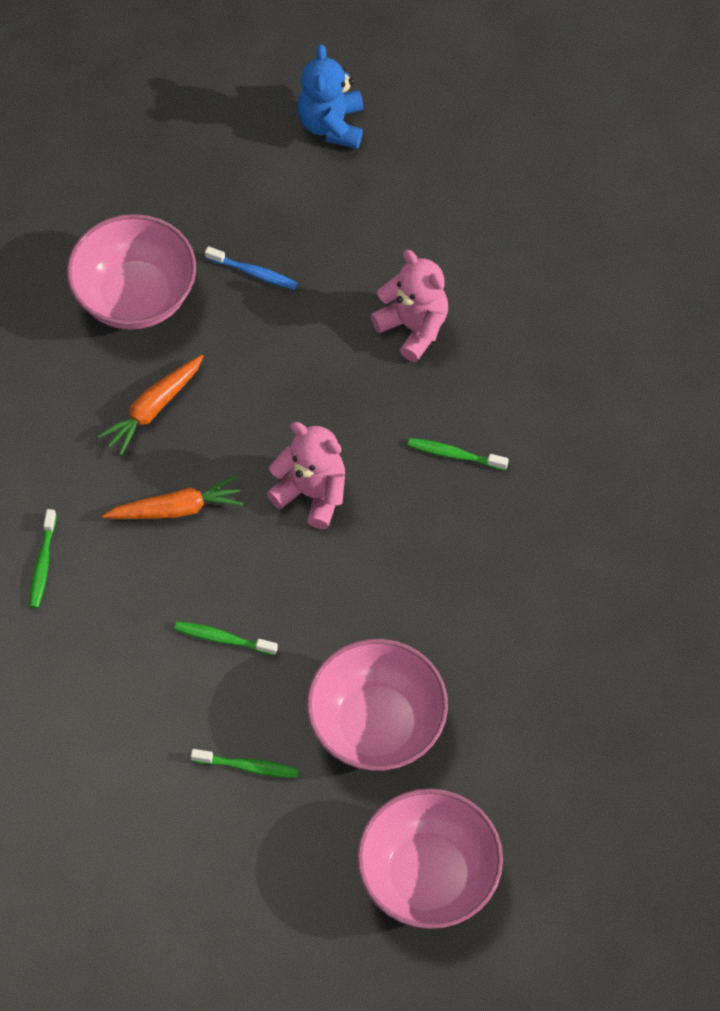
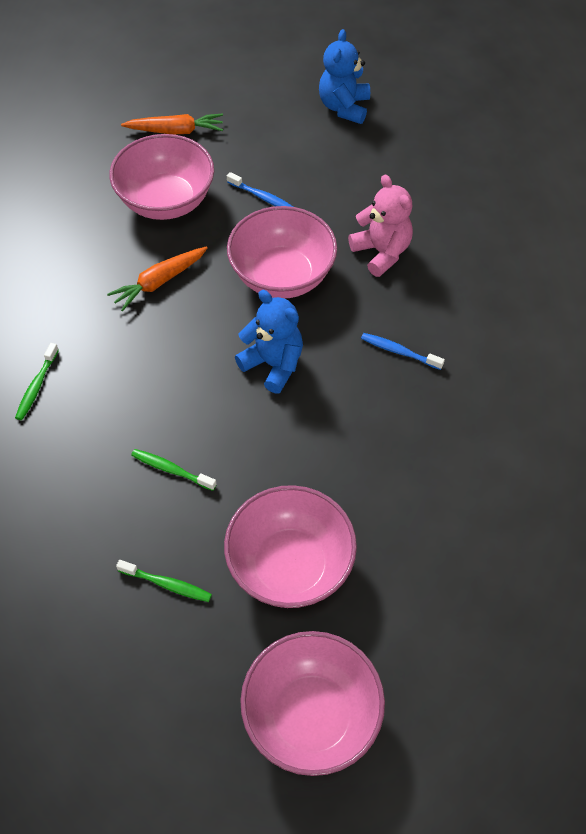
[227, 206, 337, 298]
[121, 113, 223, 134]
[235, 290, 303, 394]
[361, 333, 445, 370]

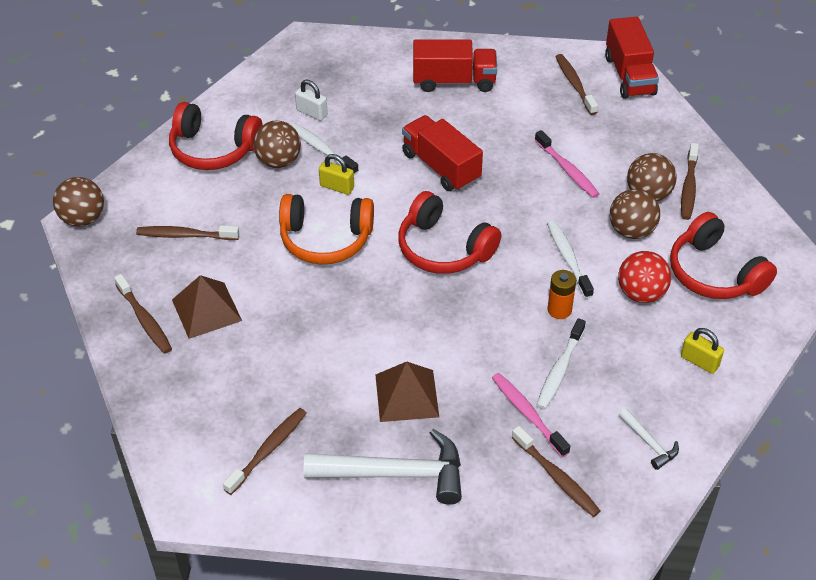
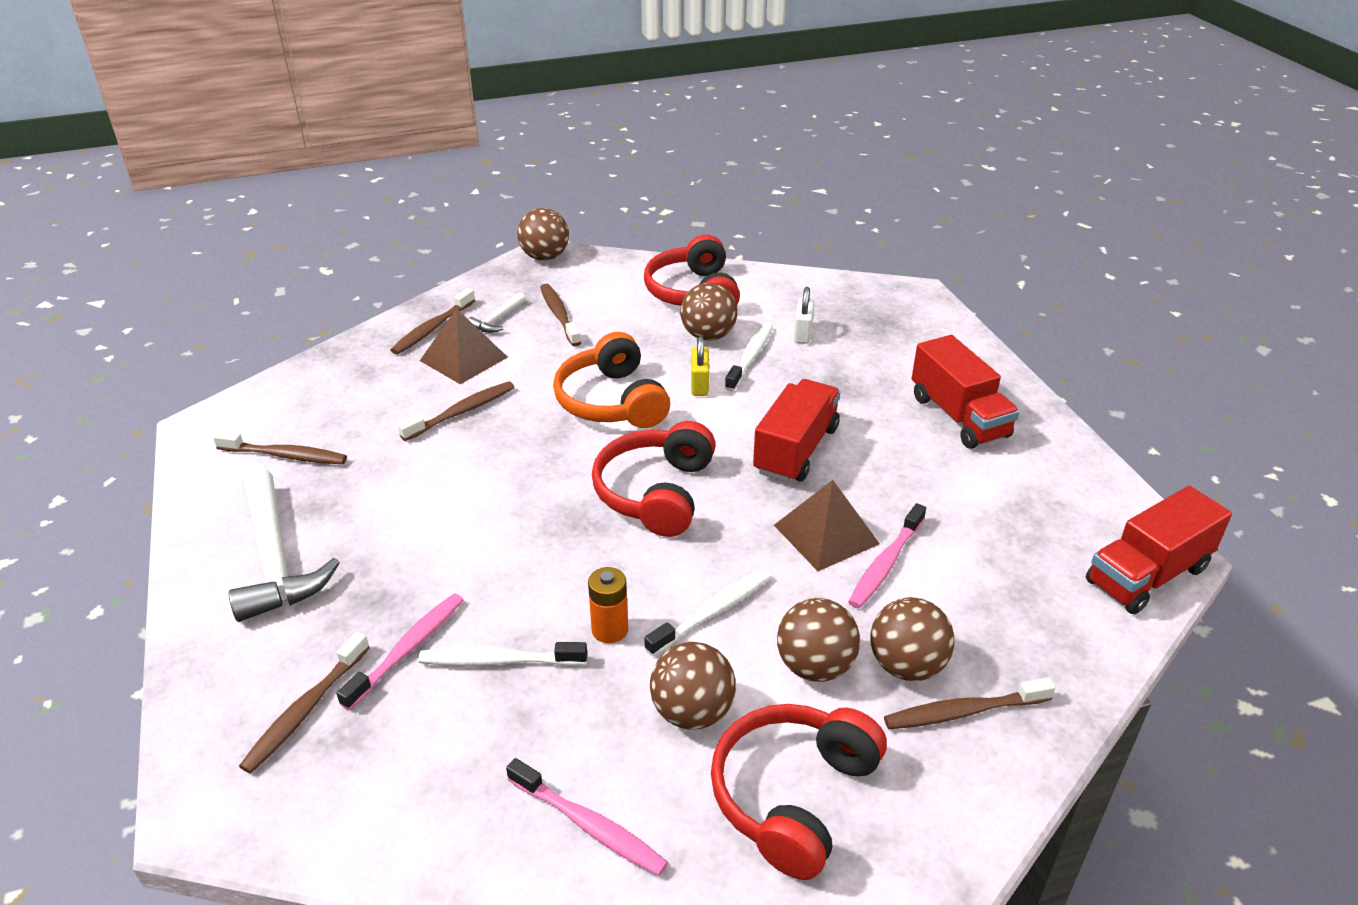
[774, 480, 880, 571]
[398, 381, 515, 441]
[468, 292, 526, 333]
[506, 758, 668, 876]
[650, 642, 736, 730]

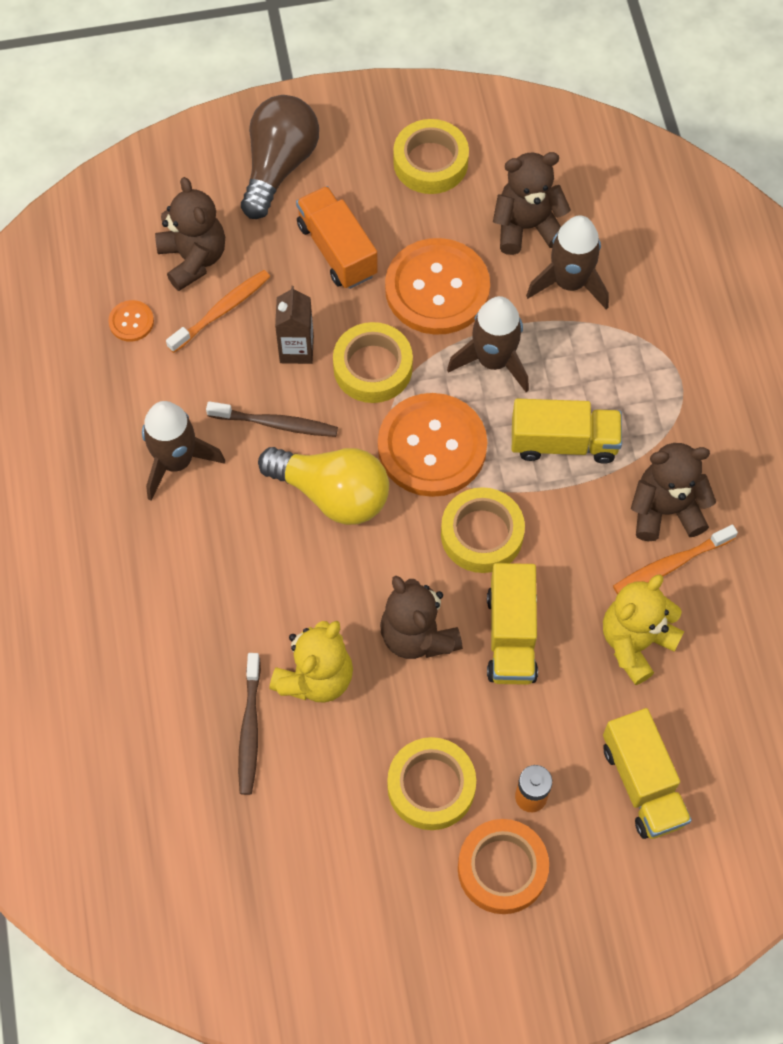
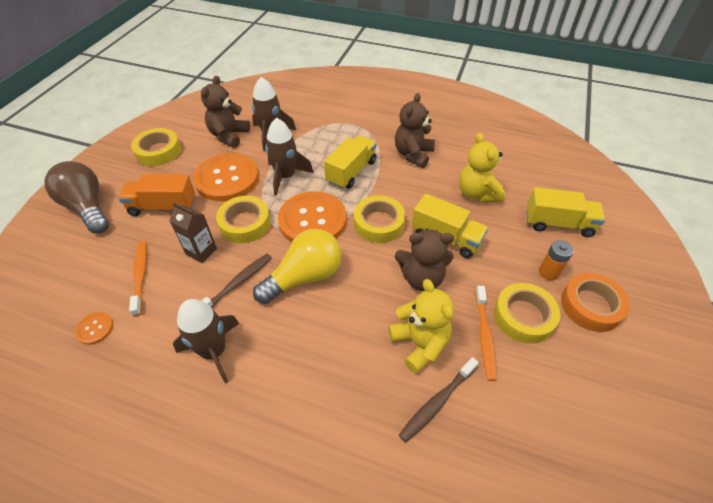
[155, 177, 225, 291] (first image)
[475, 286, 497, 381]
[399, 357, 479, 443]

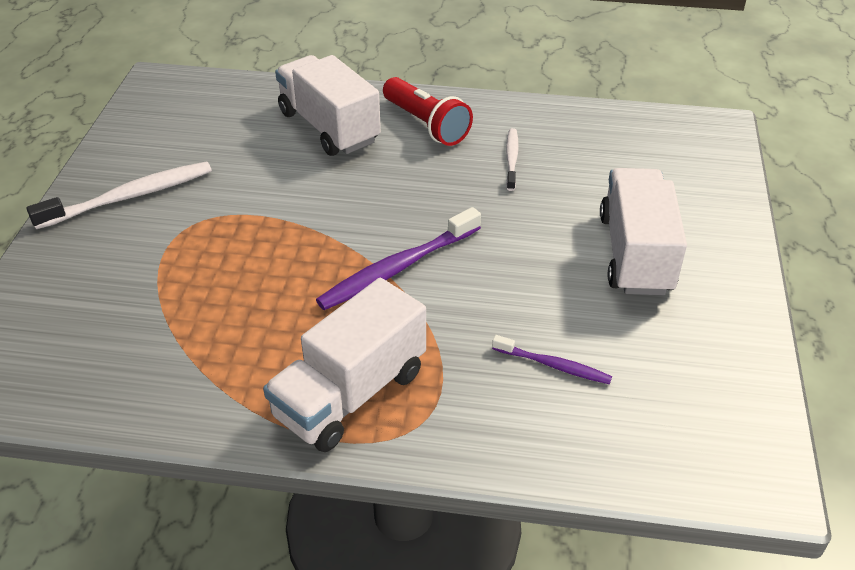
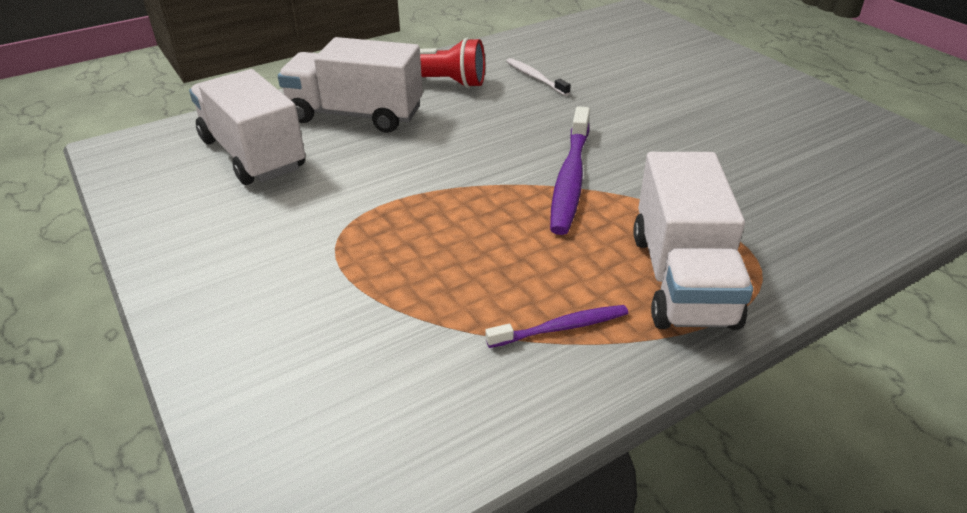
[26, 161, 212, 229] (first image)
[485, 305, 628, 348]
[189, 69, 305, 185]

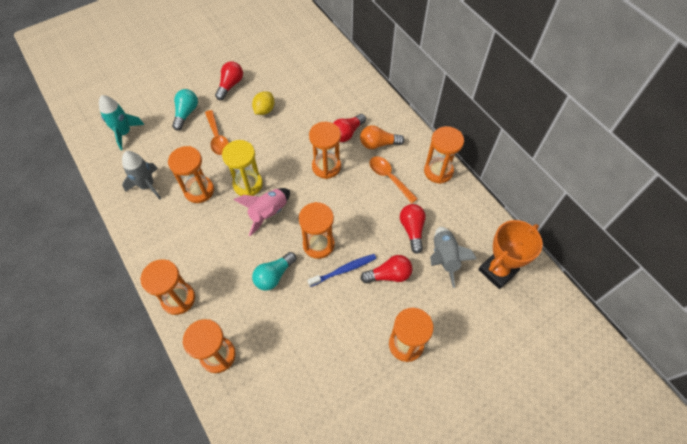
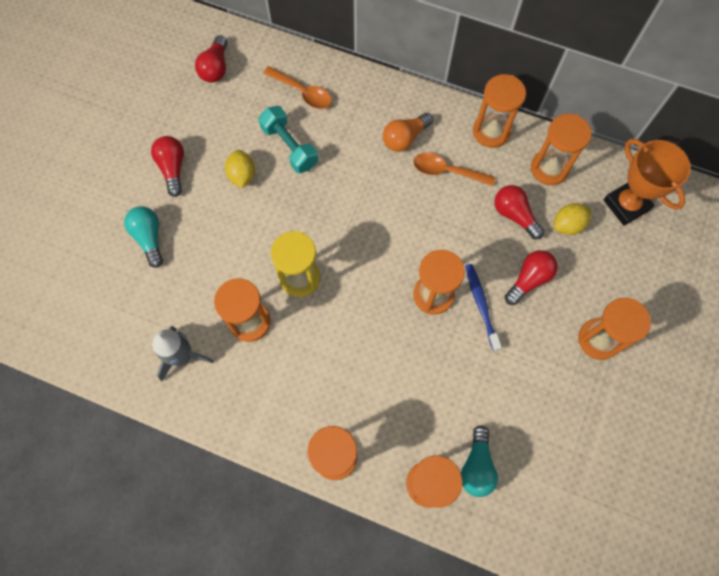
[99, 95, 144, 150] (first image)
[234, 188, 290, 236] (first image)
[258, 106, 318, 173]
[263, 66, 332, 109]
[461, 425, 498, 497]
[531, 114, 592, 185]
[195, 35, 227, 83]
[554, 203, 591, 235]
[465, 264, 502, 351]
[603, 139, 691, 226]

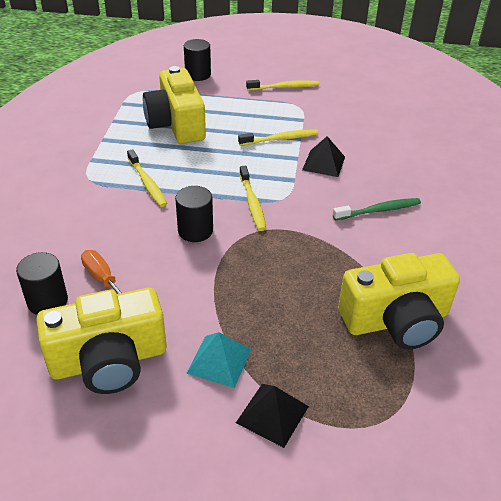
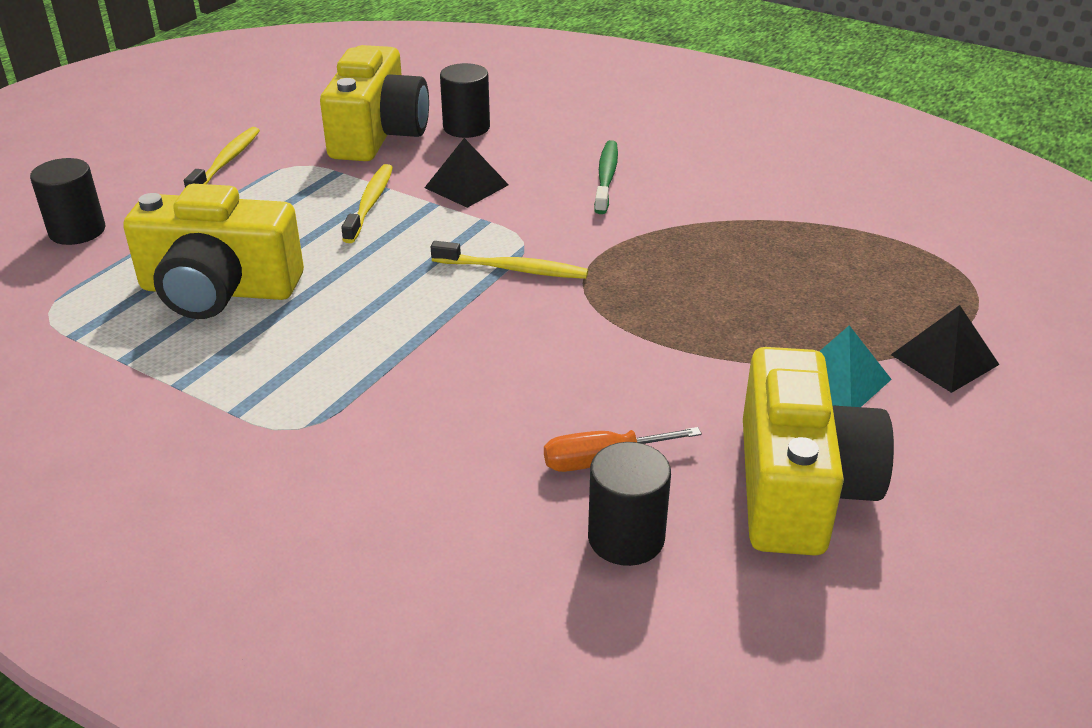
[127, 149, 167, 207] (first image)
[440, 63, 490, 138]
[320, 45, 429, 161]

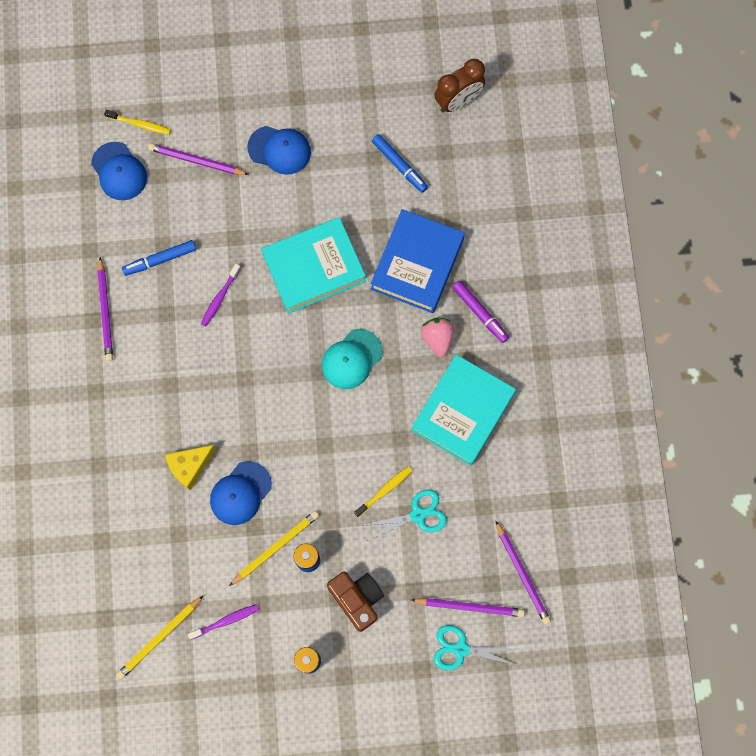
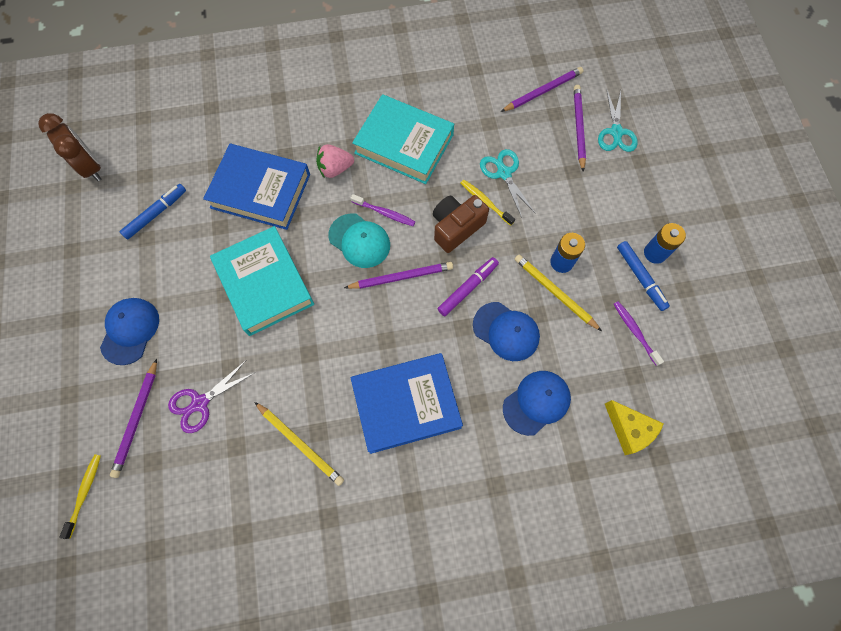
[168, 361, 254, 433]
[351, 353, 463, 454]
[503, 371, 571, 436]
[344, 262, 453, 289]
[255, 402, 344, 486]
[617, 241, 670, 311]
[605, 400, 664, 455]
[351, 194, 415, 226]
[433, 195, 489, 253]
[438, 257, 499, 316]

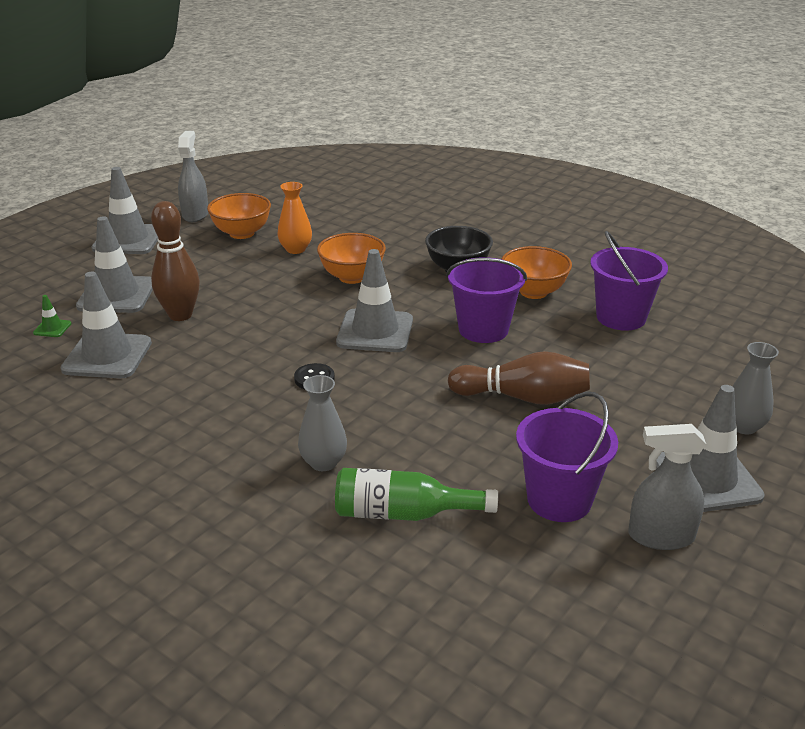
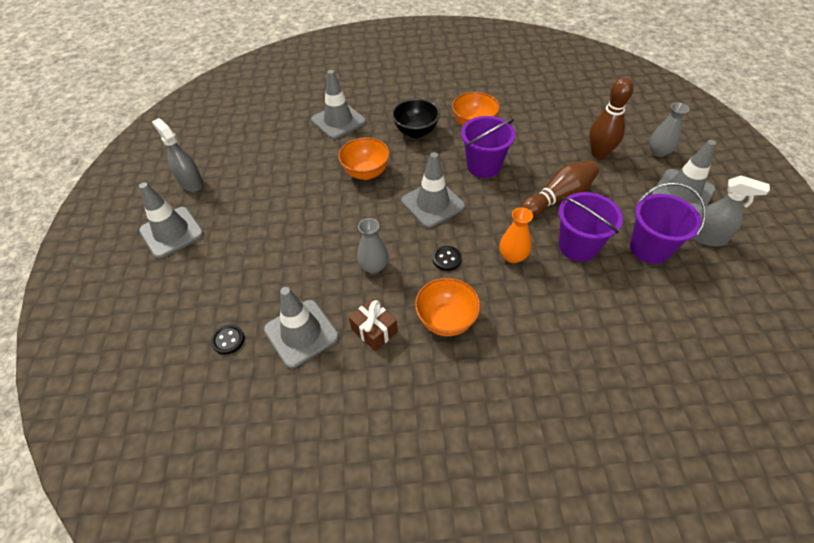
[335, 468, 498, 521] (first image)
[349, 298, 398, 351]
[311, 70, 366, 140]
[589, 78, 633, 159]
[415, 278, 481, 336]
[499, 207, 533, 263]
[357, 218, 388, 274]
[558, 192, 623, 262]
[211, 324, 244, 355]
[692, 176, 770, 246]

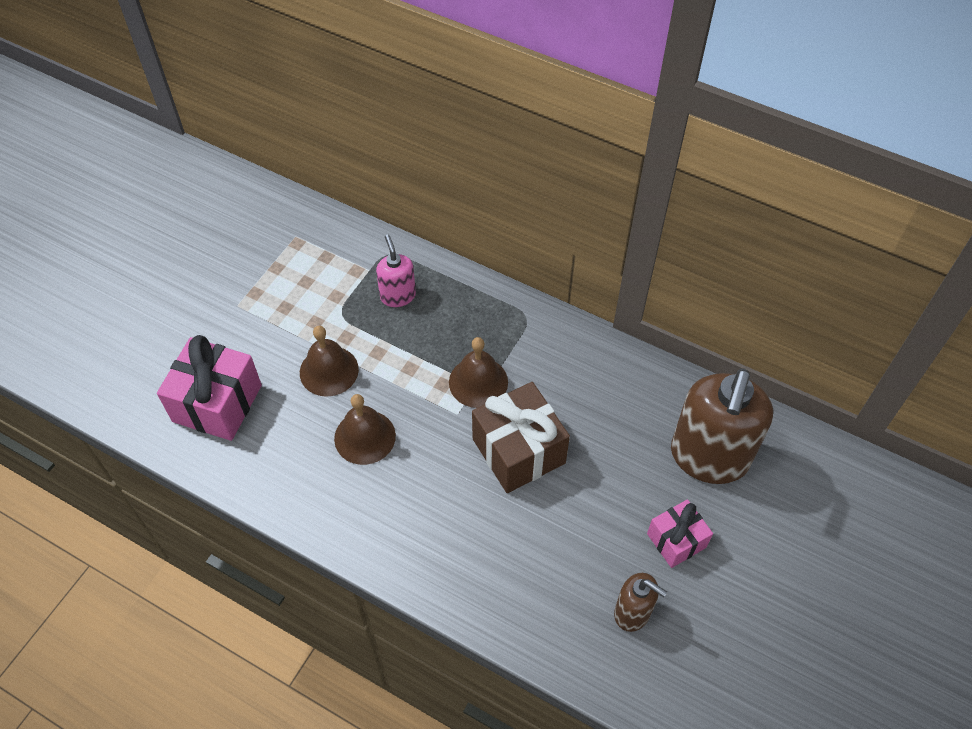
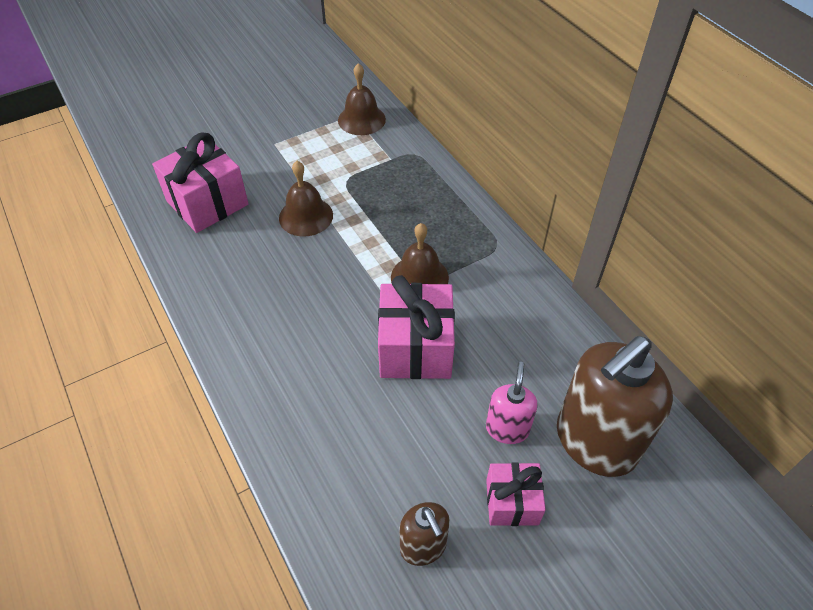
[338, 63, 386, 135]
[486, 362, 538, 444]
[378, 275, 455, 379]

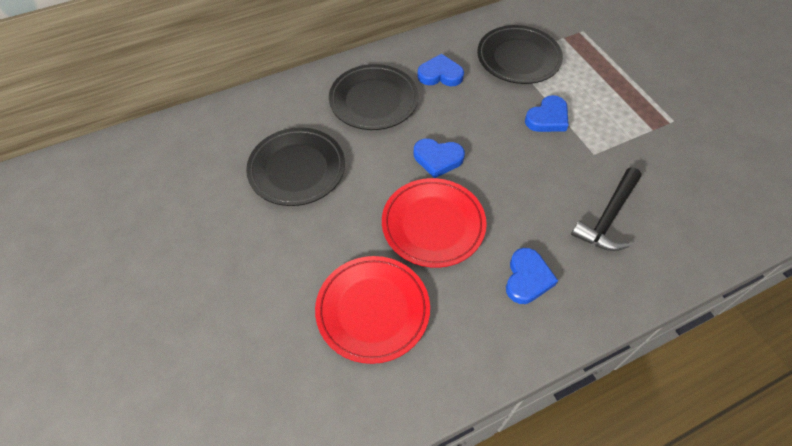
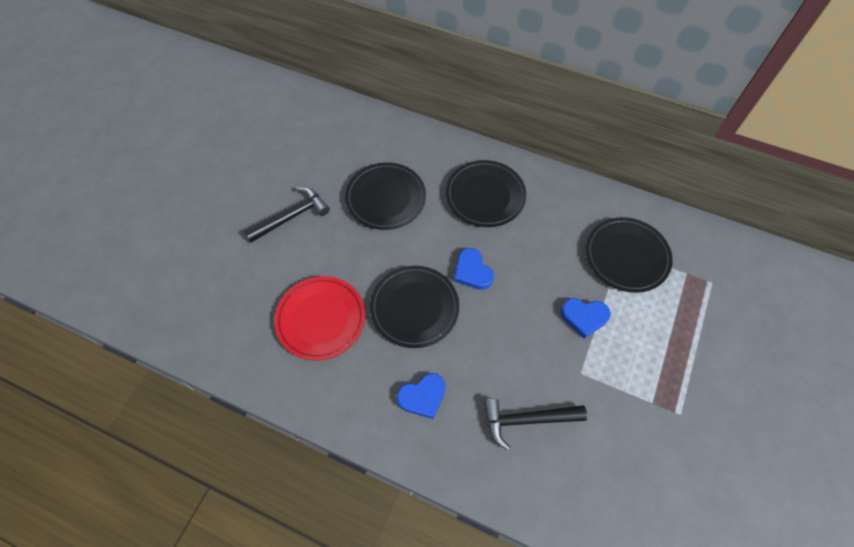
[417, 54, 464, 86] (first image)
[244, 187, 330, 243]
[370, 266, 459, 348]

